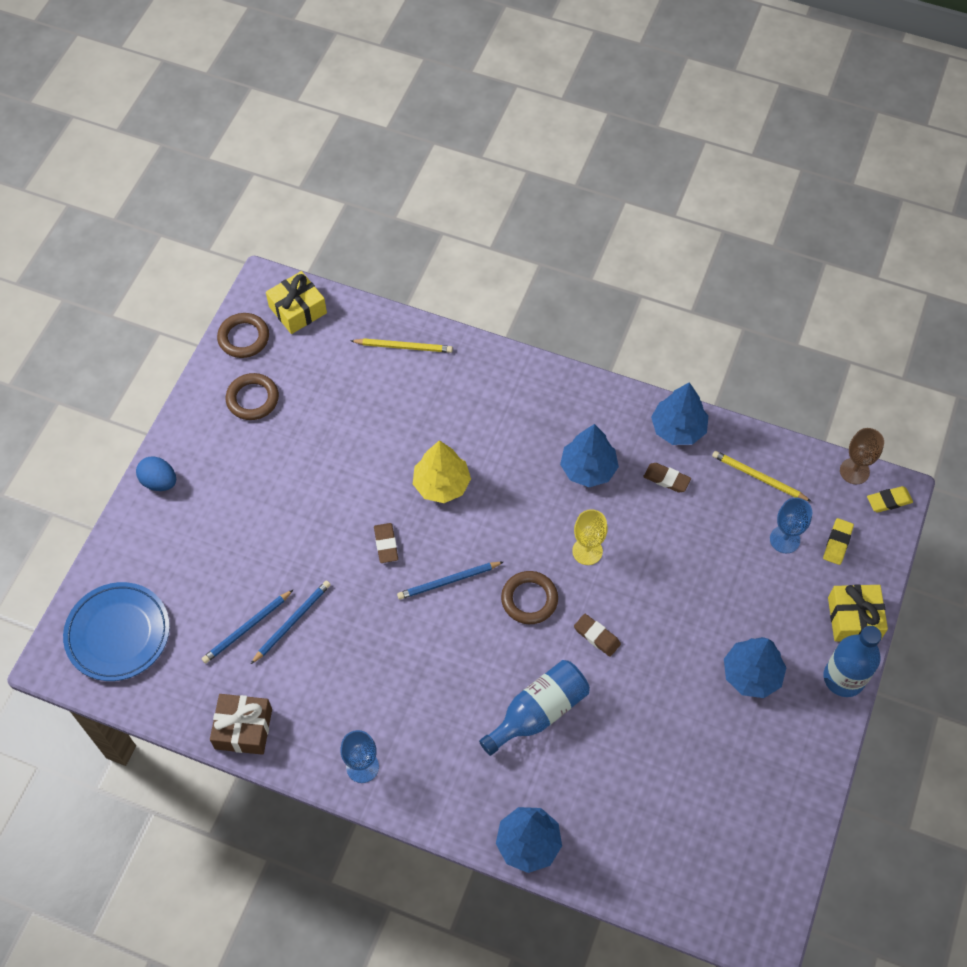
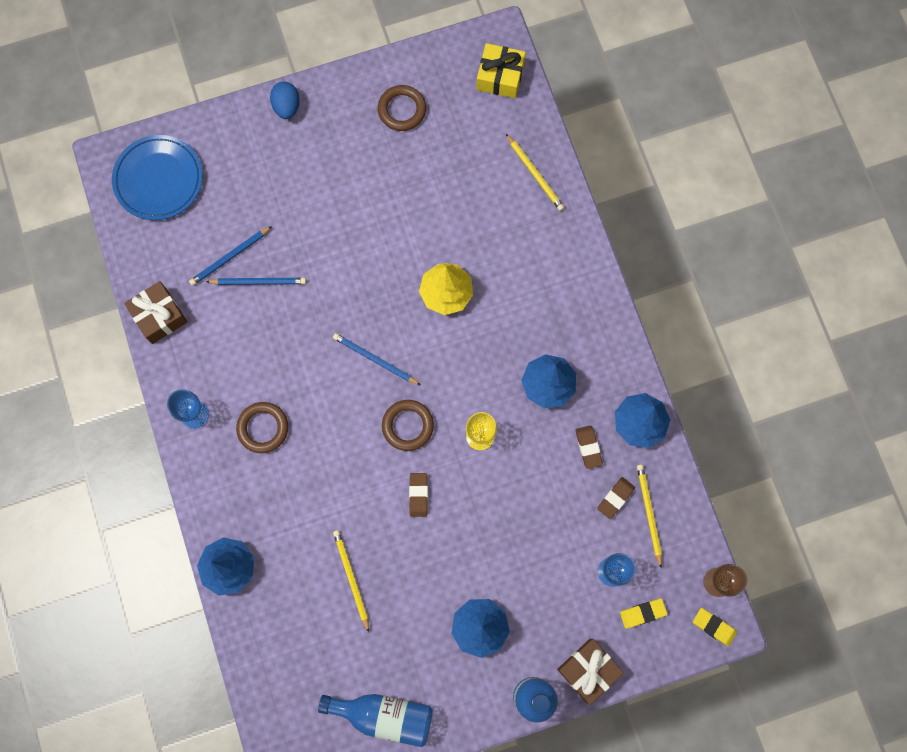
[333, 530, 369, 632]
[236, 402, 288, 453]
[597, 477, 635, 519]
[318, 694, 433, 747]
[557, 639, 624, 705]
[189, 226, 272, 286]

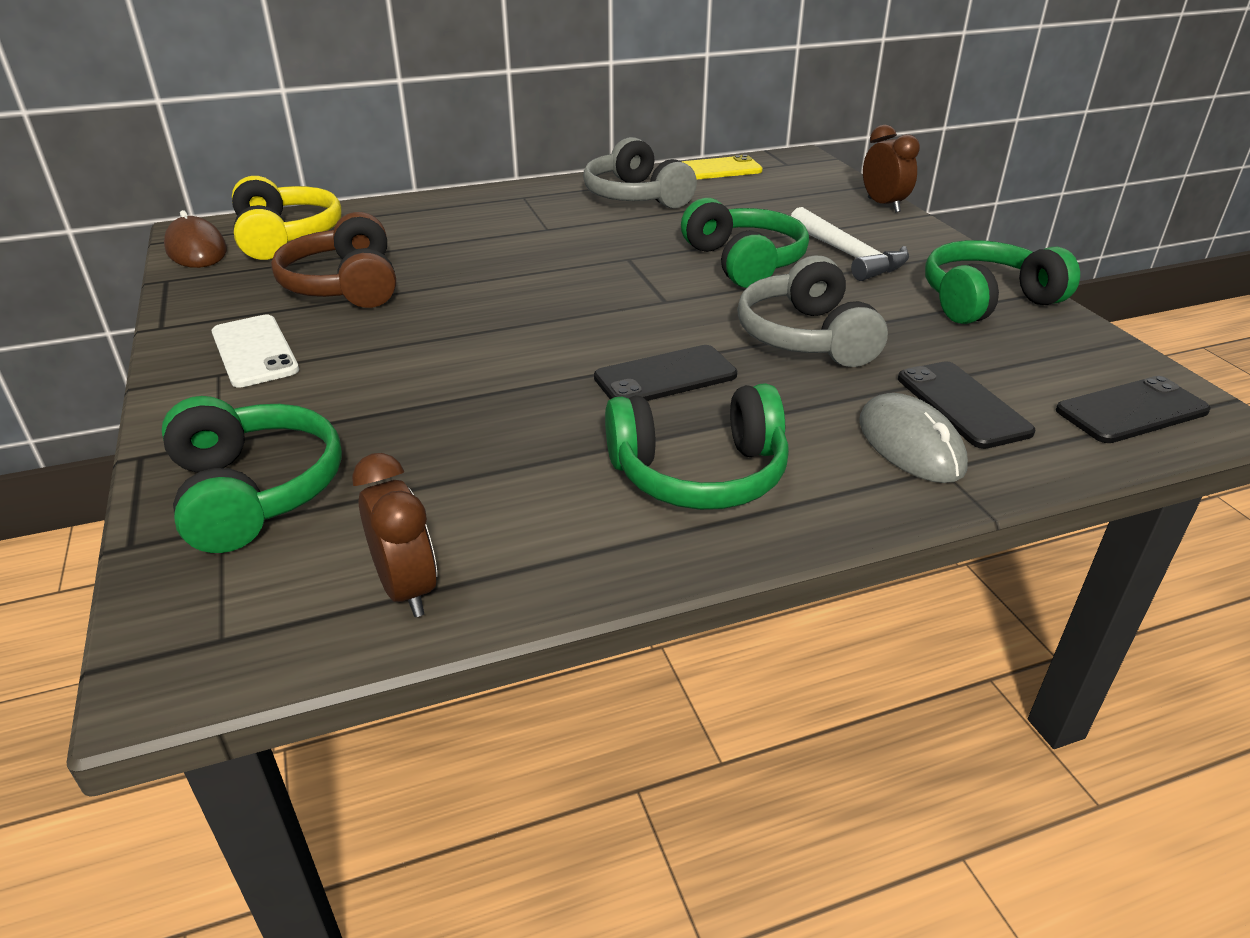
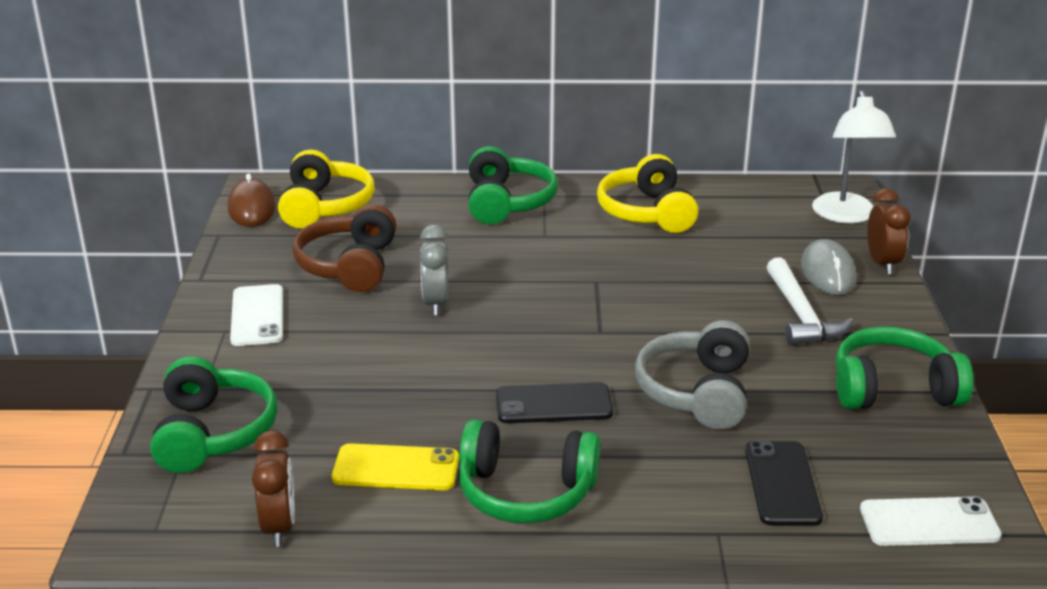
[420, 225, 448, 315]
[812, 90, 896, 223]
[332, 443, 459, 490]
[469, 146, 558, 225]
[801, 239, 856, 295]
[597, 154, 698, 233]
[860, 496, 1001, 546]

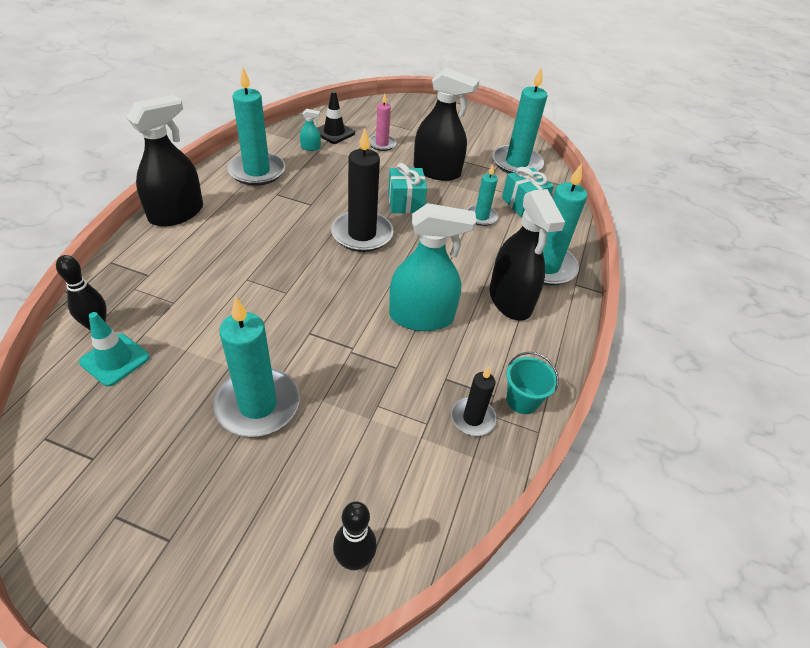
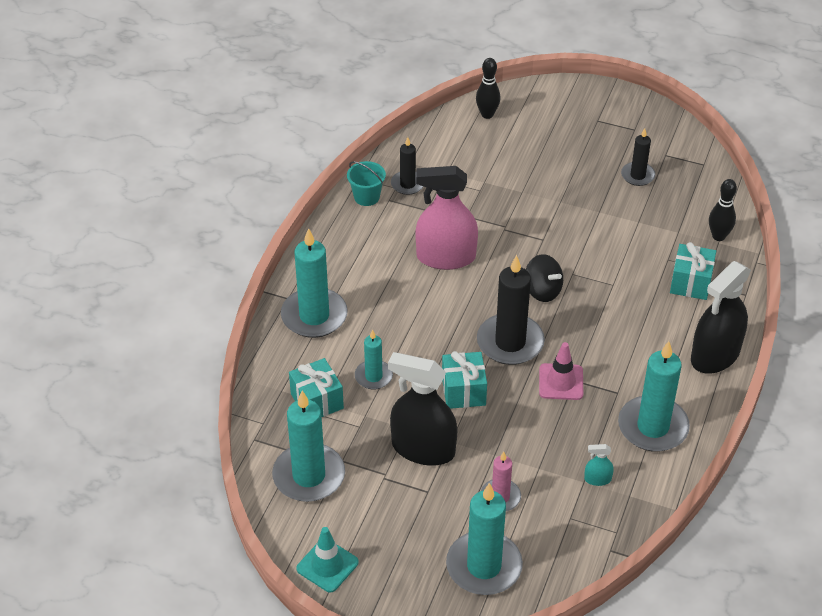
[317, 91, 355, 144] (first image)
[490, 189, 565, 320] (first image)
[526, 254, 563, 302]
[539, 342, 583, 400]
[621, 128, 655, 186]
[670, 242, 716, 300]
[296, 527, 359, 592]
[446, 483, 523, 595]
[415, 166, 478, 270]

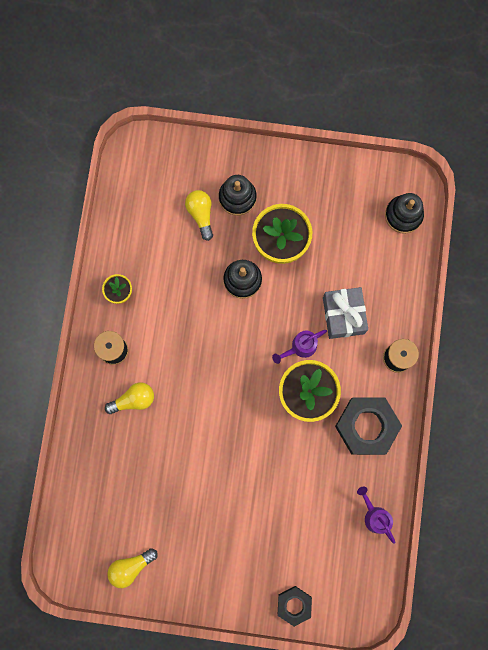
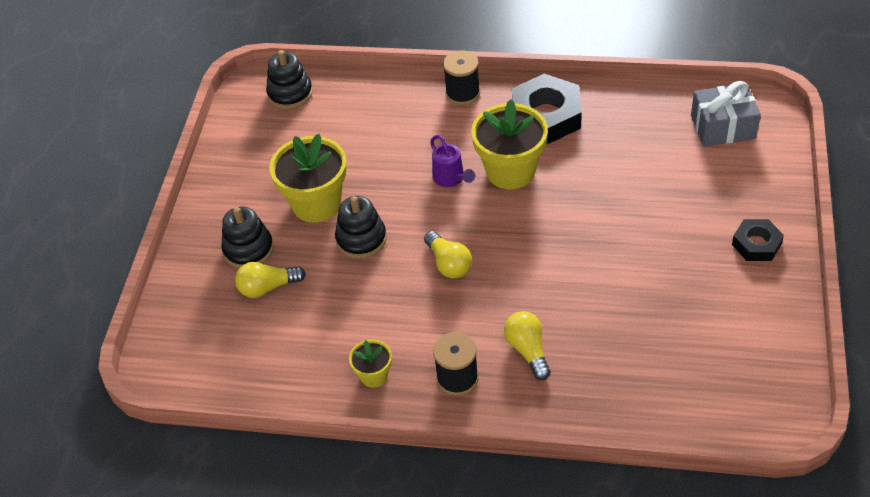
[357, 487, 395, 544] (first image)
[424, 231, 472, 279]
[732, 219, 784, 261]
[691, 81, 761, 147]

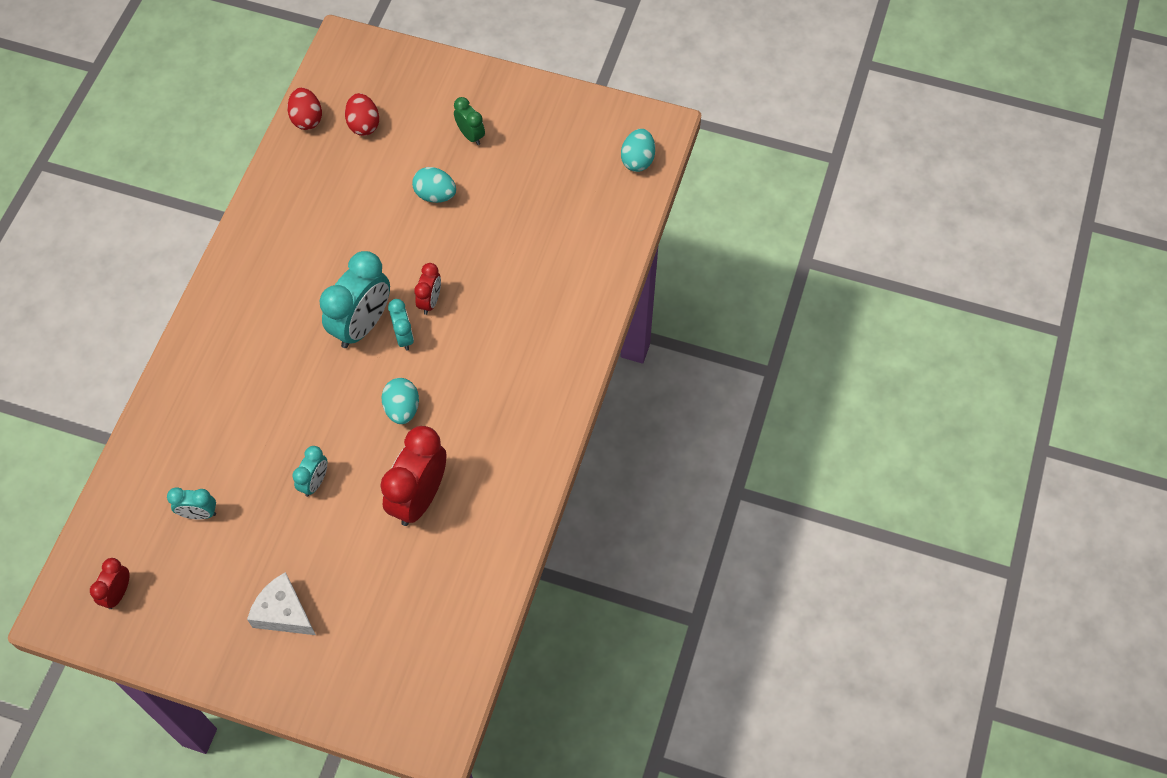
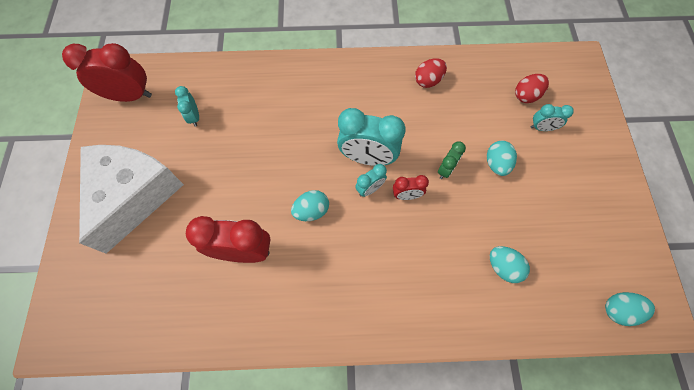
[490, 246, 530, 283]
[415, 58, 447, 88]
[530, 104, 574, 131]
[438, 141, 466, 179]
[62, 43, 152, 102]
[79, 145, 184, 254]

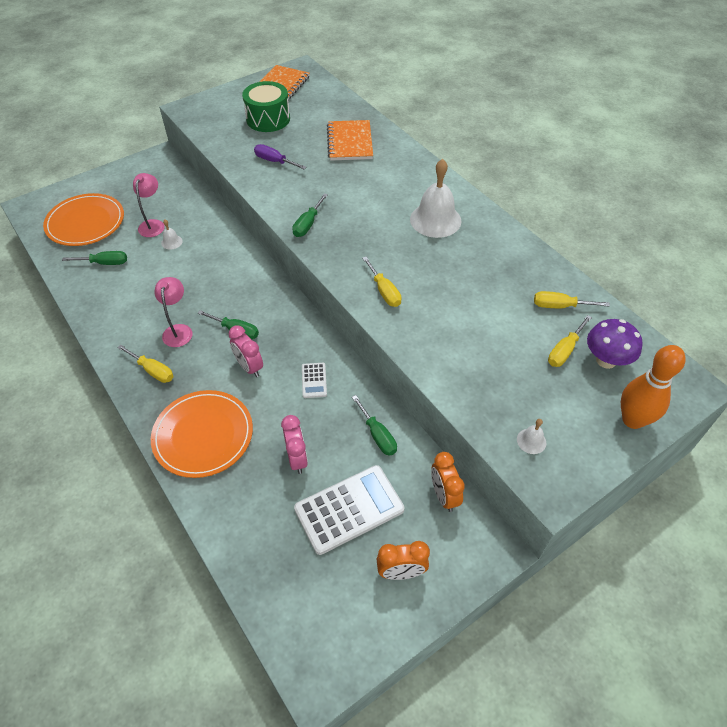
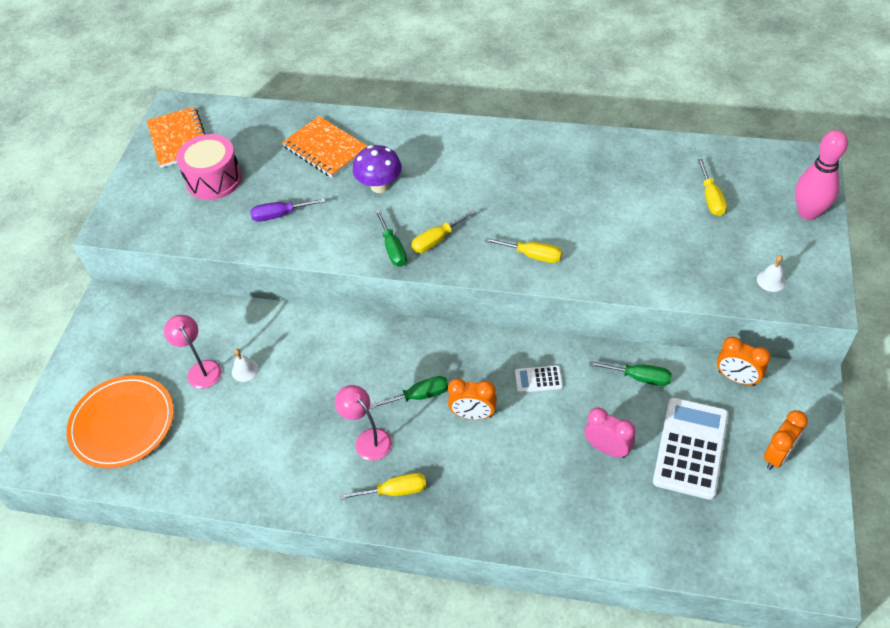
[62, 251, 127, 265] (first image)
[151, 390, 253, 478] (first image)
[410, 159, 461, 238] (first image)
[411, 209, 476, 253]
[353, 145, 402, 193]
[448, 378, 497, 420]
[176, 134, 242, 200]
[795, 130, 848, 220]
[515, 365, 563, 393]

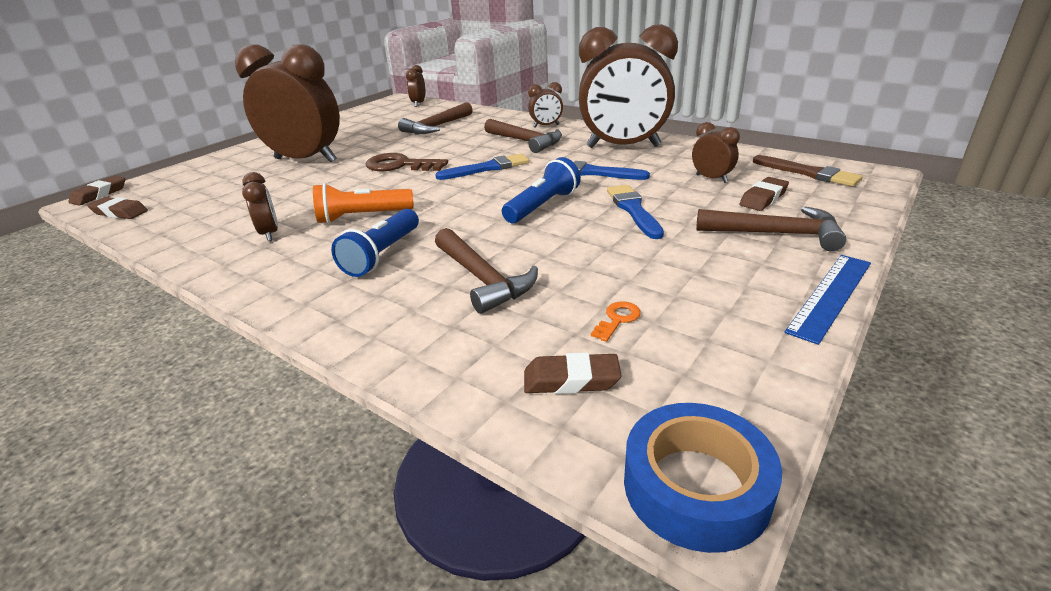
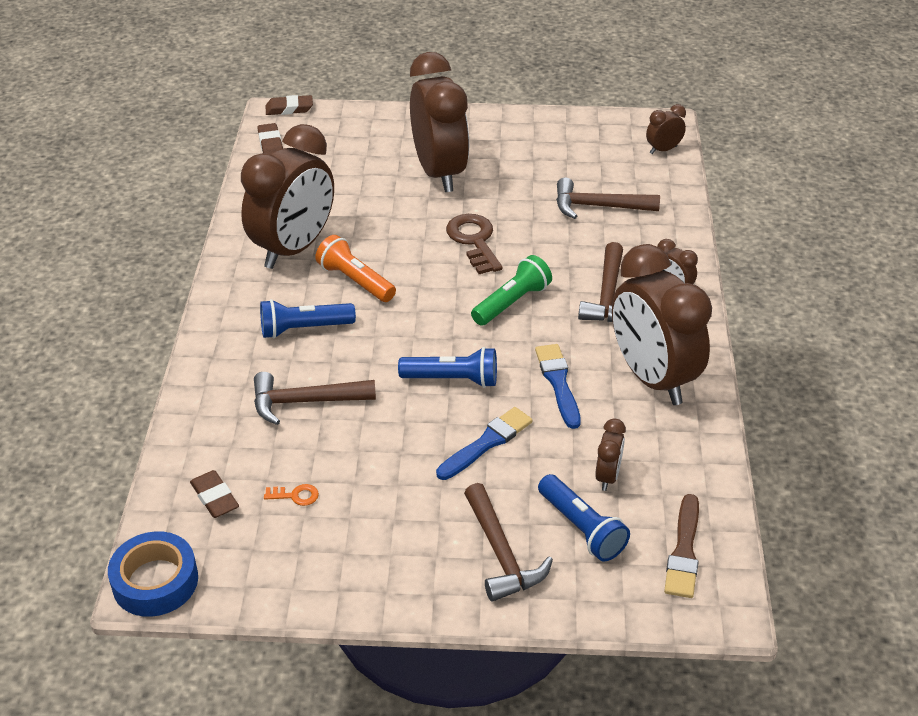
[784, 255, 871, 345] (first image)
[471, 255, 552, 326]
[538, 474, 630, 561]
[254, 372, 376, 425]
[241, 124, 334, 269]

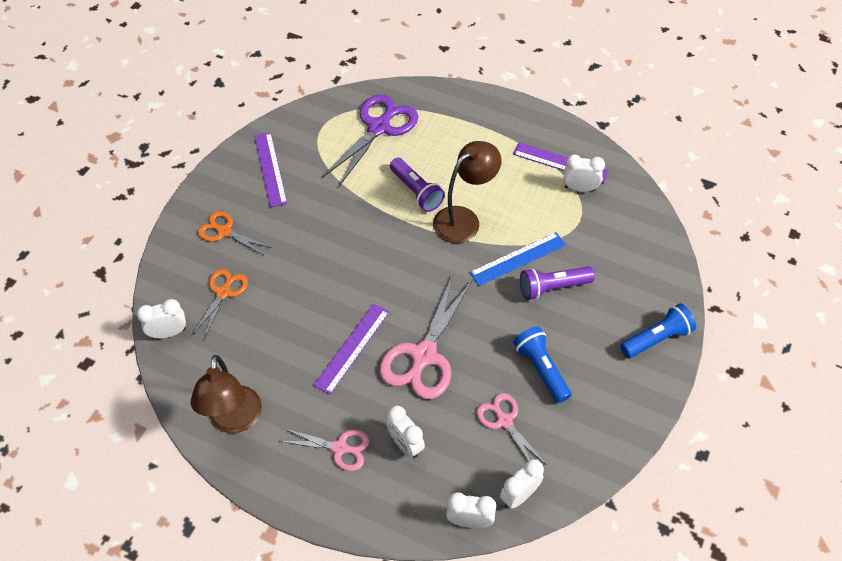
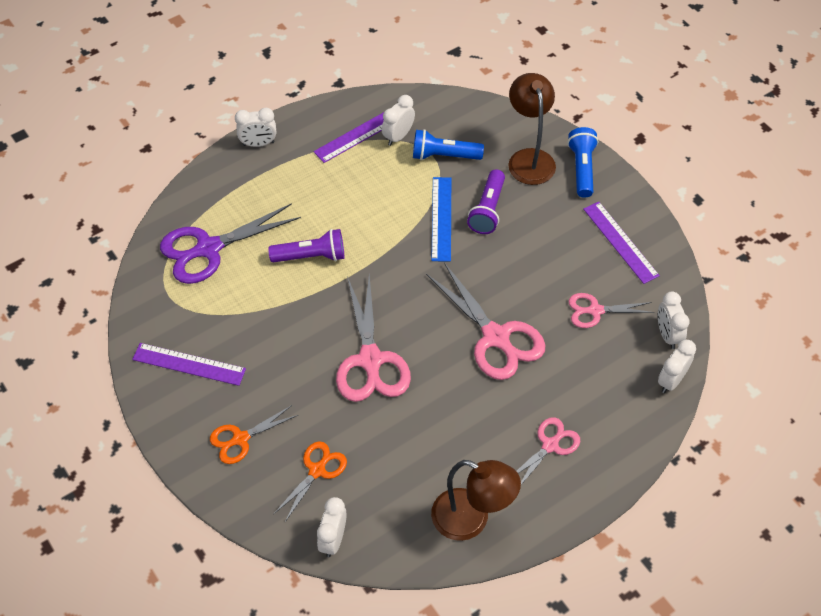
[336, 275, 411, 402]
[583, 202, 660, 284]
[235, 108, 276, 147]
[508, 73, 556, 185]
[413, 129, 484, 160]
[274, 441, 347, 522]
[160, 203, 301, 284]

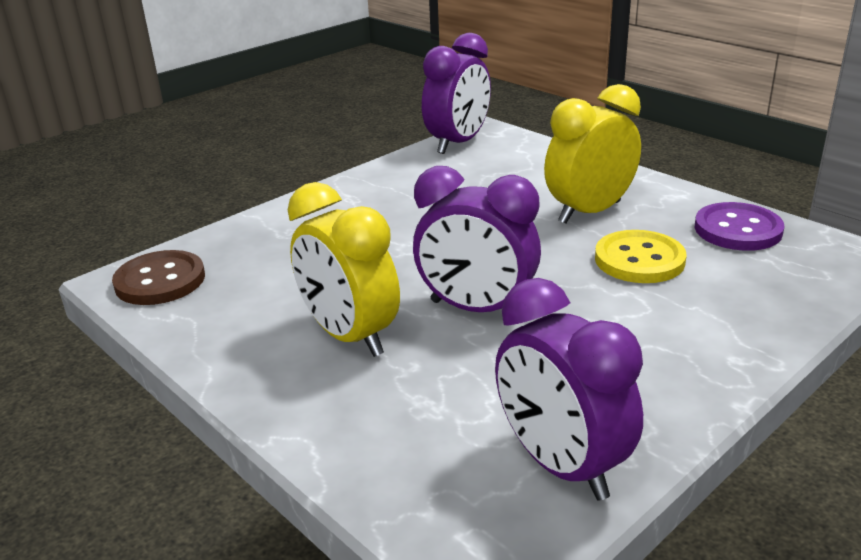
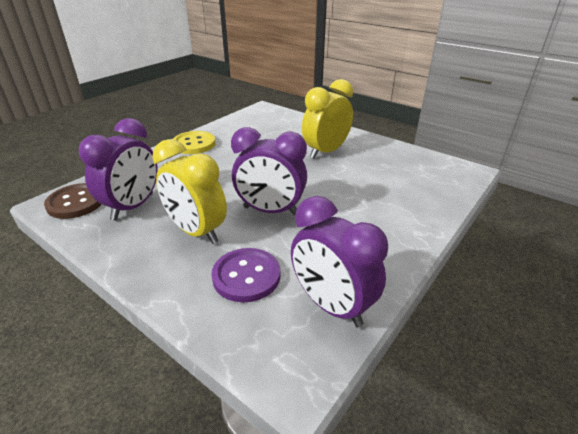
[79, 118, 158, 221]
[173, 131, 216, 154]
[211, 248, 281, 302]

